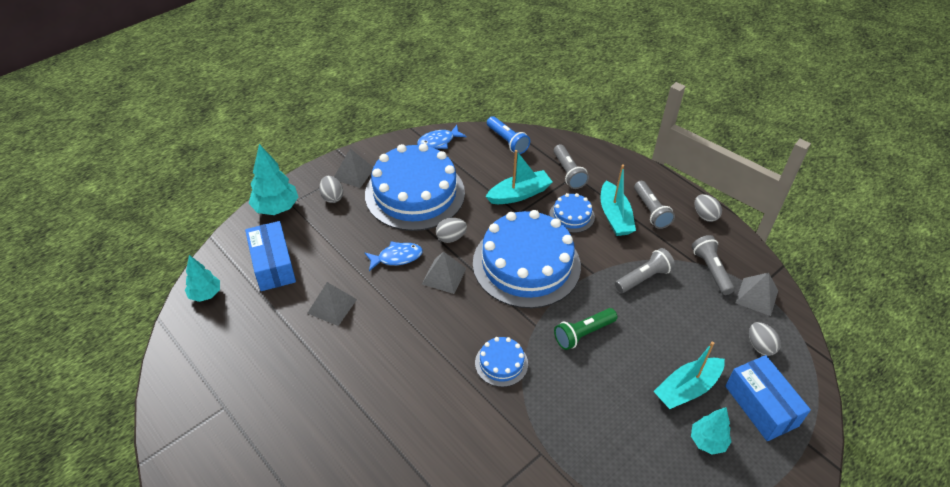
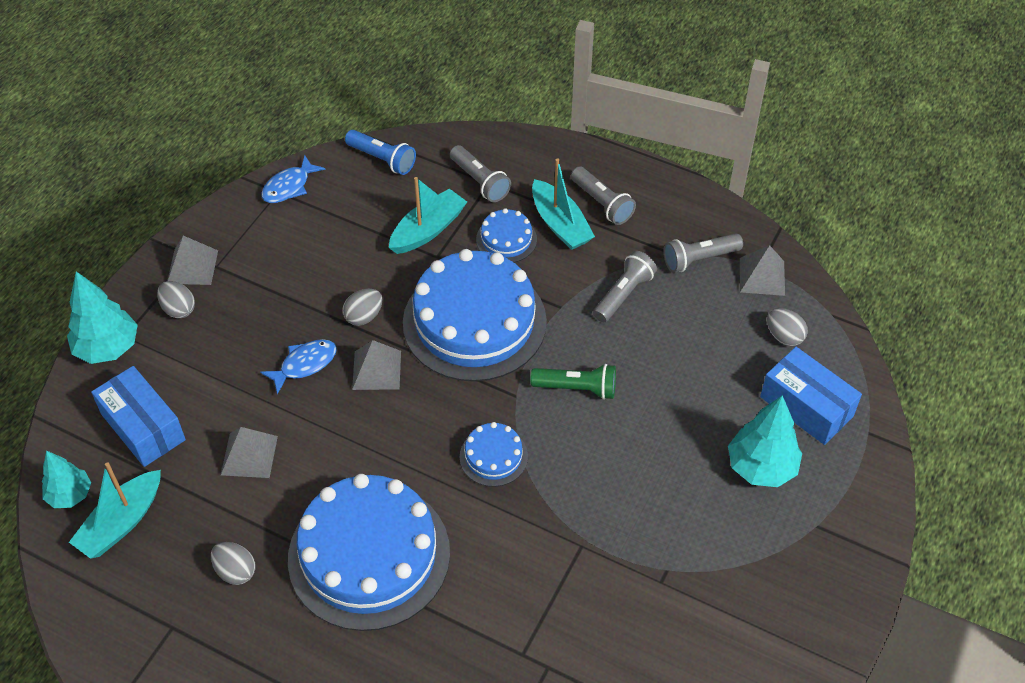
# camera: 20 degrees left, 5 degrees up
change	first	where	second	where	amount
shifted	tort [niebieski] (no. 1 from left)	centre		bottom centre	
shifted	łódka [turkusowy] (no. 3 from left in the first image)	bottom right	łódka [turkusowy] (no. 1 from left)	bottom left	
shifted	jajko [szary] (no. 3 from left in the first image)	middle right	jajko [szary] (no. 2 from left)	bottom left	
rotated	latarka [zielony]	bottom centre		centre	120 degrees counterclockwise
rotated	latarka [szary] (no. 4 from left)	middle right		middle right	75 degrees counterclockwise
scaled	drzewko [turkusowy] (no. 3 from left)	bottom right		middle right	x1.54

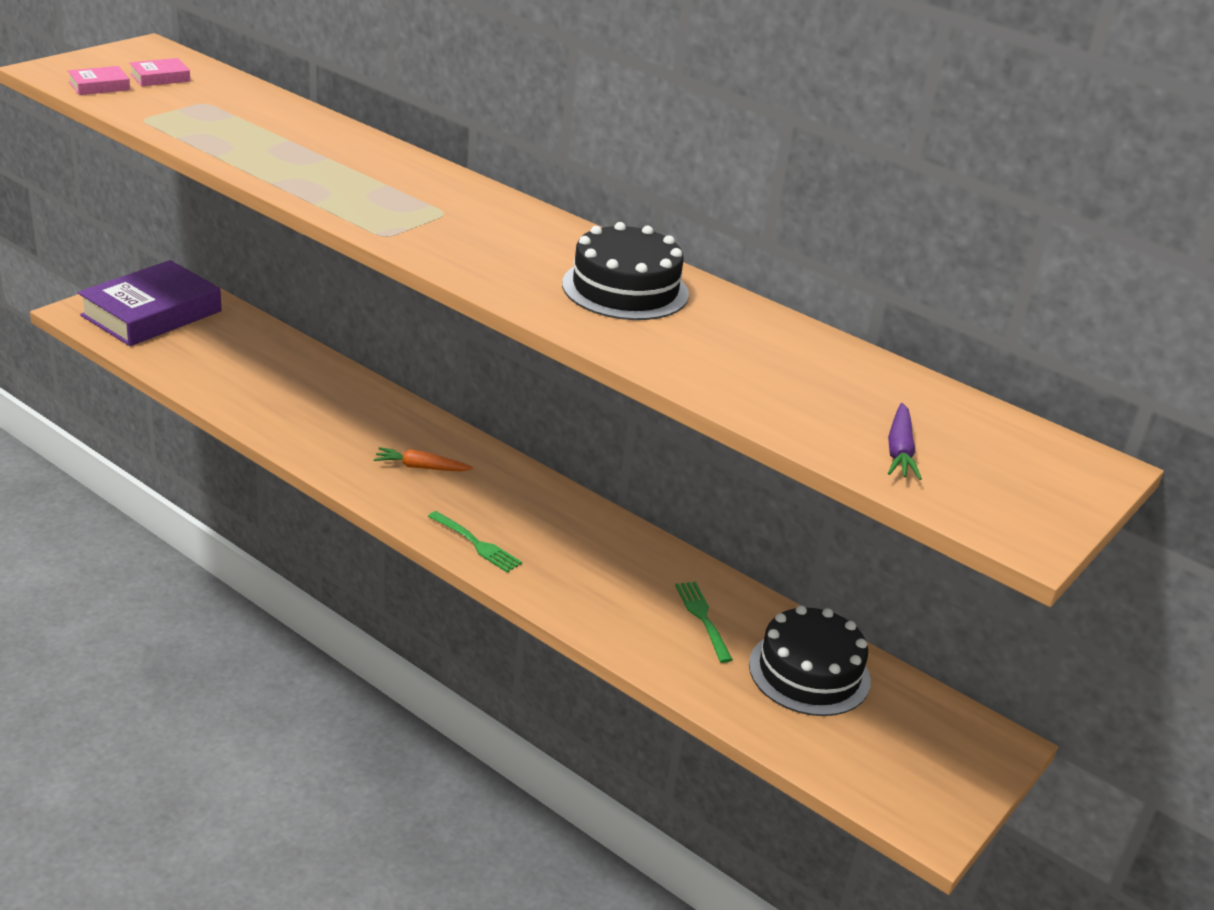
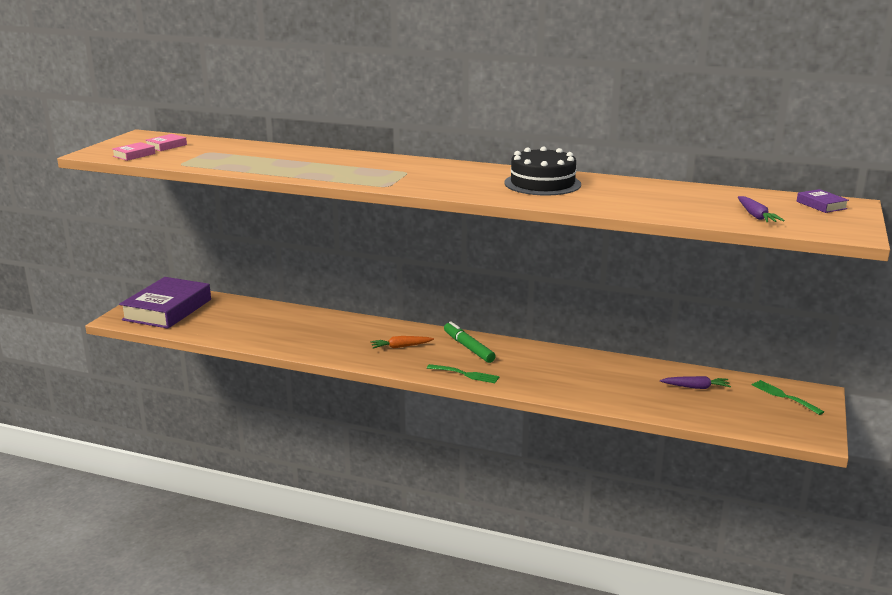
# camera: 15 degrees left, 10 degrees down
change	first	where	second	where	amount
new			flamaster [zielony]	centre	
new			książka [fioletowy] (no. 2 from left)	middle right	
shifted	widelec [zielony] (no. 2 from left)	bottom centre		bottom right	
swapped	tort [czarny] (no. 2 from left)	bottom right	marchewka [fioletowy] (no. 1 from left)	middle right	

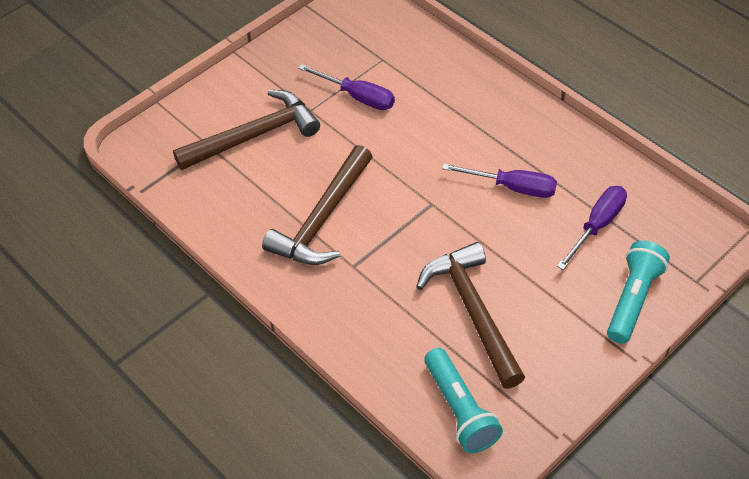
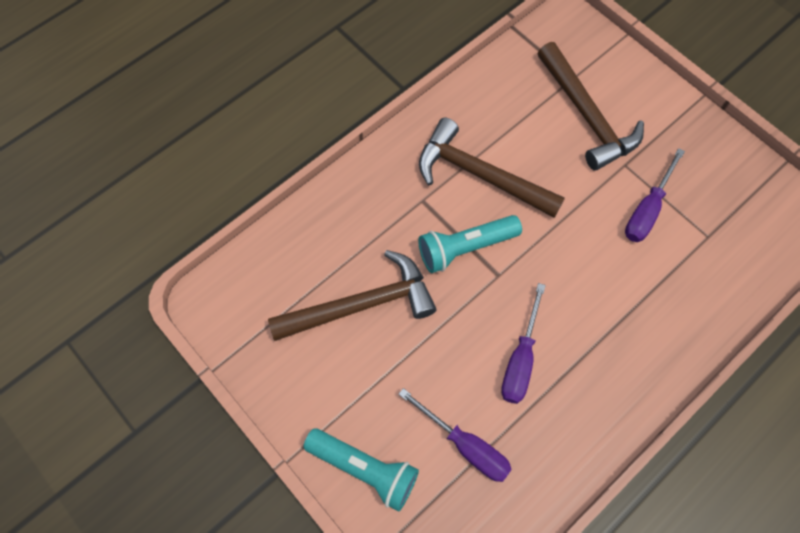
# camera: 90 degrees right, 15 degrees up
change	first	where	second	where	amount
shifted	latarka [turkusowy] (no. 1 from left in the first image)	bottom centre	latarka [turkusowy] (no. 2 from left)	centre	

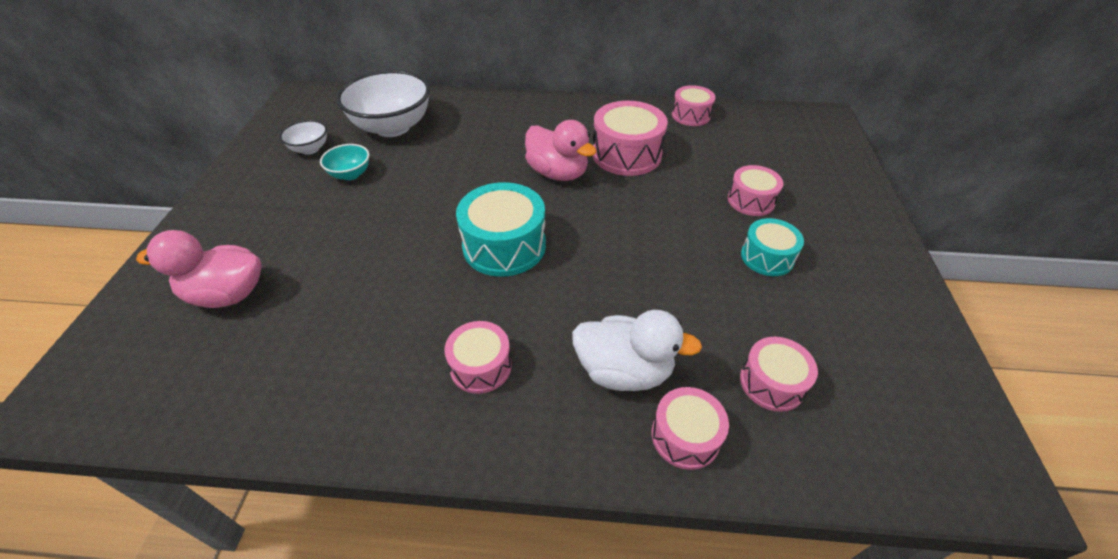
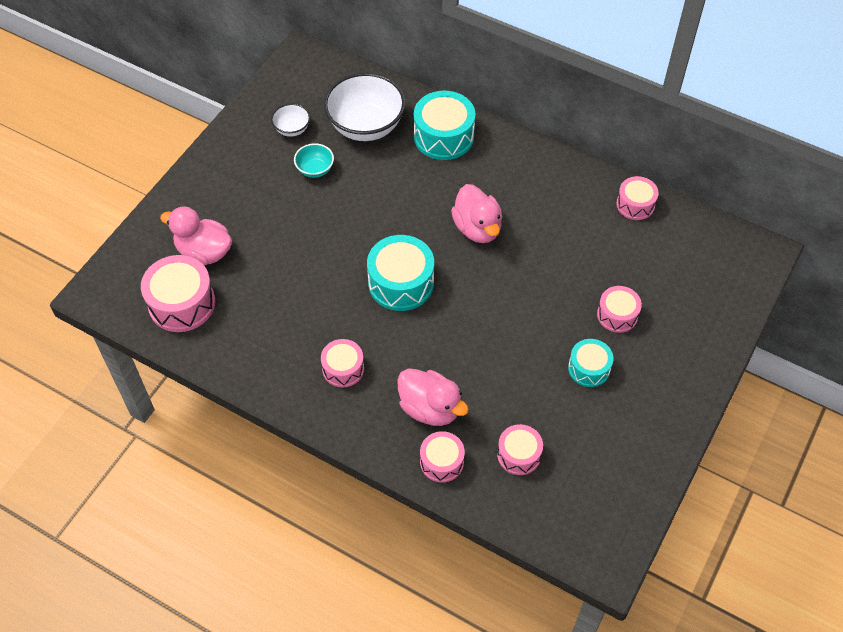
# camera: 25 degrees right, 10 degrees up
change	first	where	second	where	amount
new			bęben [turkusowy] (no. 2 from left)	top centre	
shifted	bęben [różowy] (no. 2 from left in the first image)	top centre	bęben [różowy] (no. 1 from left)	middle left	
repainted	kaczka [biały]	centre	kaczka [różowy] (no. 2 from left)	centre	

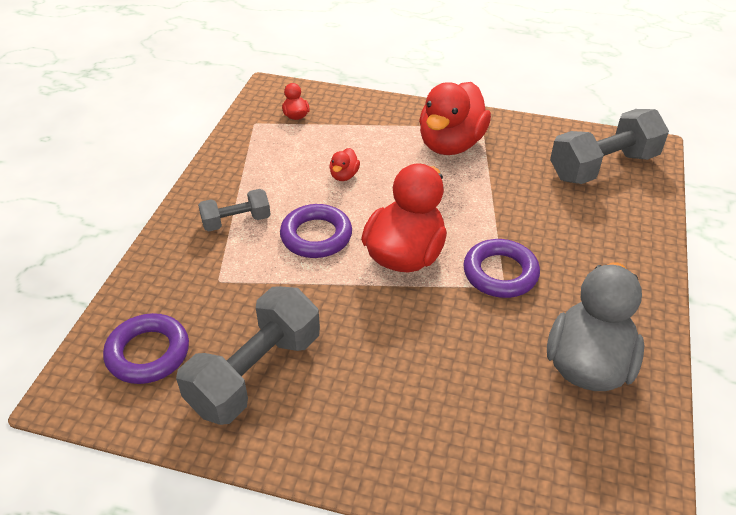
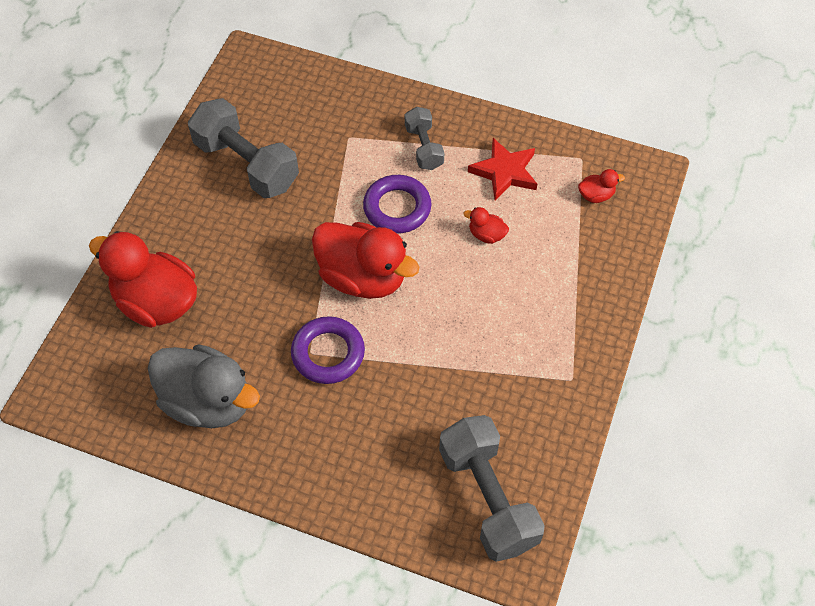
# camera: 95 degrees right, 15 degrees up
change	first	where	second	where	amount
gone	pierścień [fioletowy] (no. 1 from left)	bottom left			
new			gwiazda [czerwony]	top centre	
shifted	kaczka [czerwony] (no. 4 from left in the first image)	top centre	kaczka [czerwony] (no. 1 from left)	middle left	

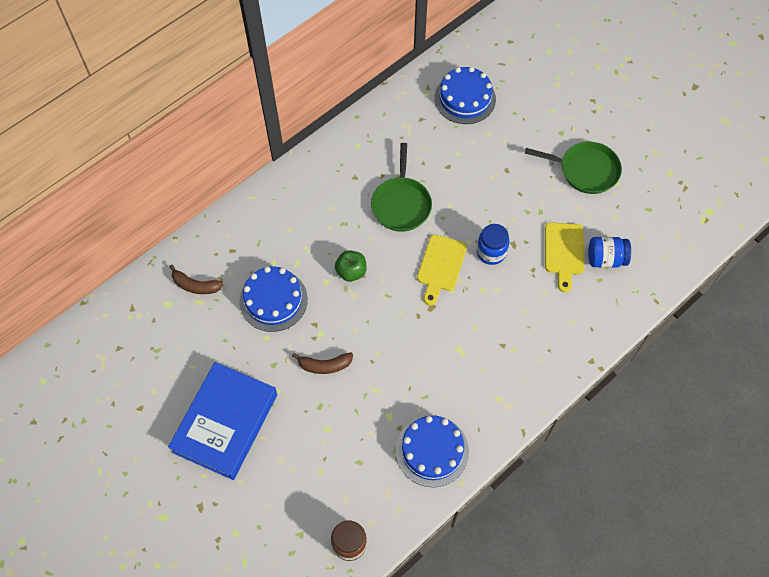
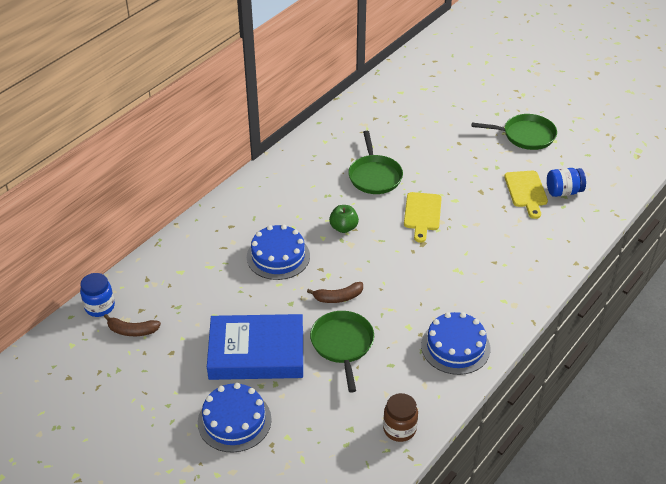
# camera: 10 degrees left, 20 degrees down
change	first	where	second	where	amount
new			patelnia [zielony] (no. 1 from left)	bottom centre	
shifted	banan [brązowy] (no. 1 from left)	middle left		bottom left	
shifted	tort [niebieski] (no. 3 from left in the first image)	top centre	tort [niebieski] (no. 1 from left)	bottom centre	
shifted	słoik [niebieski] (no. 1 from left)	centre		middle left	
rotated	książka [niebieski]	bottom left		bottom centre	75 degrees clockwise

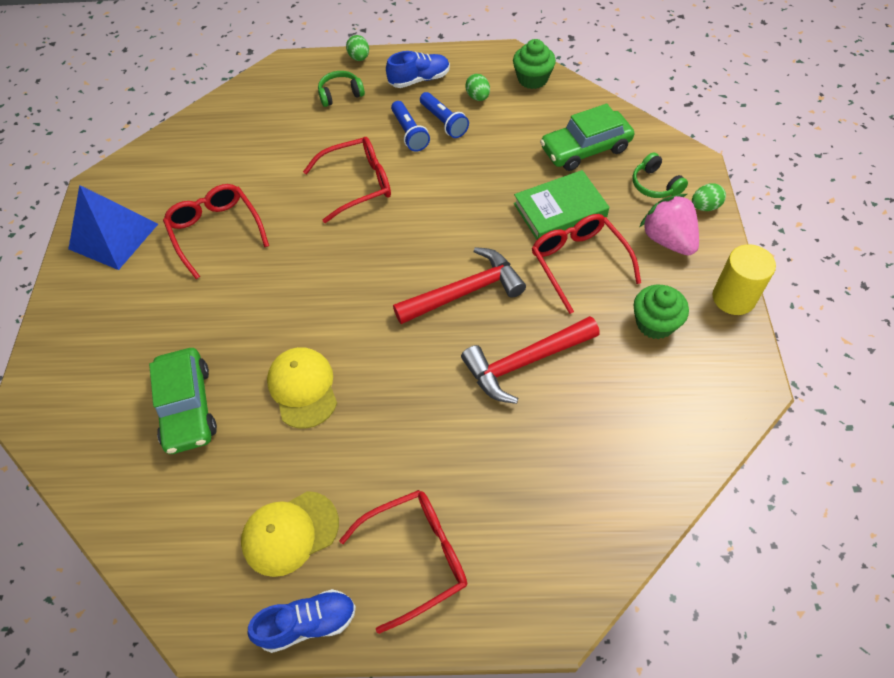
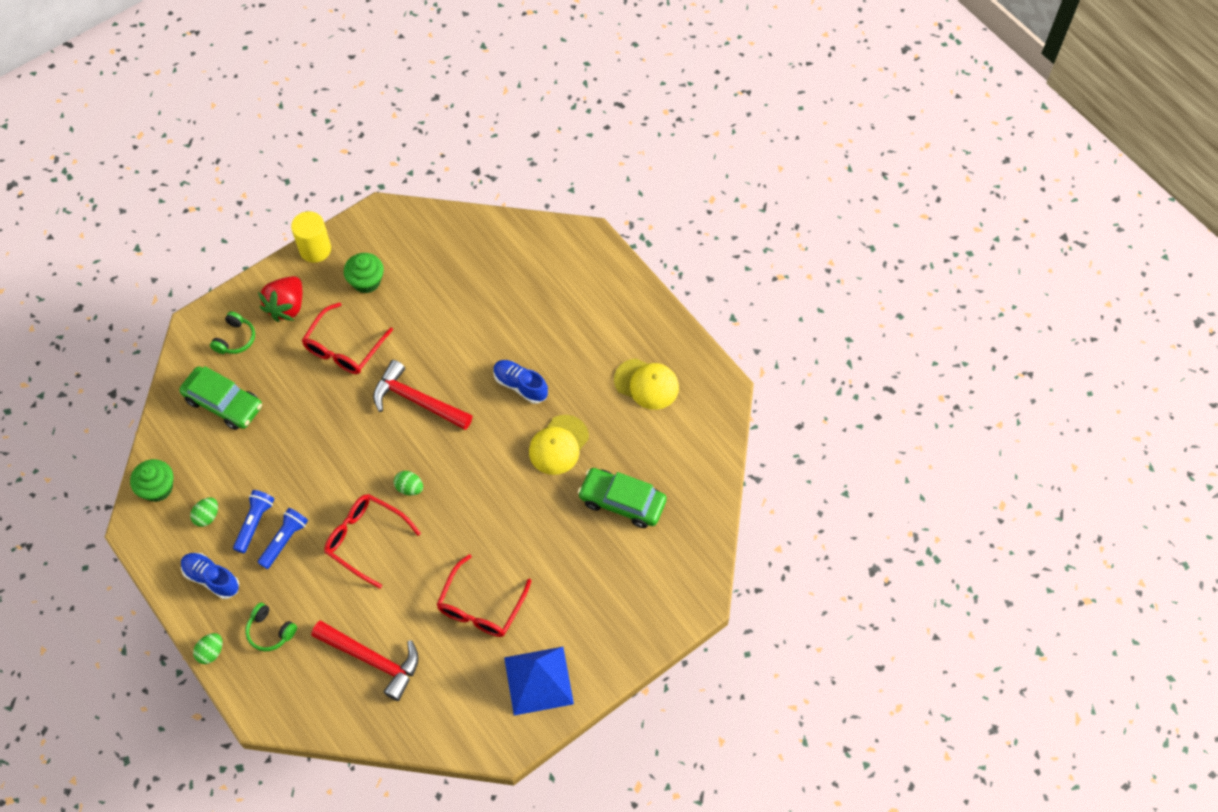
# camera: 130 degrees left, 5 degrees up
change	first	where	second	where	amount
gone	okulary [czerwony] (no. 3 from left)	bottom centre			
gone	książka [zielony]	top centre			
shifted	but [niebieski] (no. 1 from left in the first image)	bottom centre	but [niebieski] (no. 2 from left)	centre	
shifted	młotek [czerwony] (no. 2 from left in the first image)	centre	młotek [czerwony] (no. 1 from left)	bottom left	
shifted	jajko [zielony] (no. 3 from left)	top right		centre	
repainted	truskawka [różowy]	top right	truskawka [czerwony]	middle left	
rotated	samochód [zielony] (no. 1 from left in the first image)	middle left	samochód [zielony] (no. 2 from left)	centre	105 degrees counterclockwise

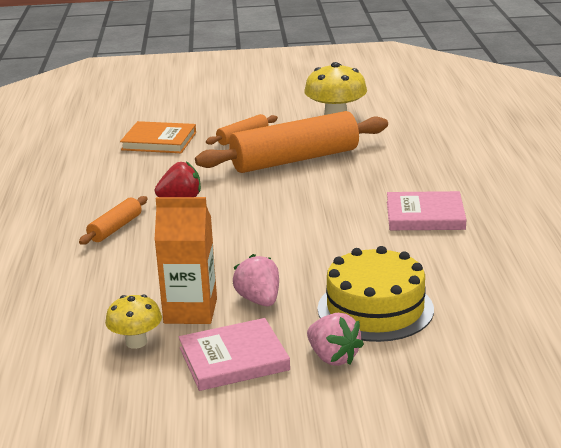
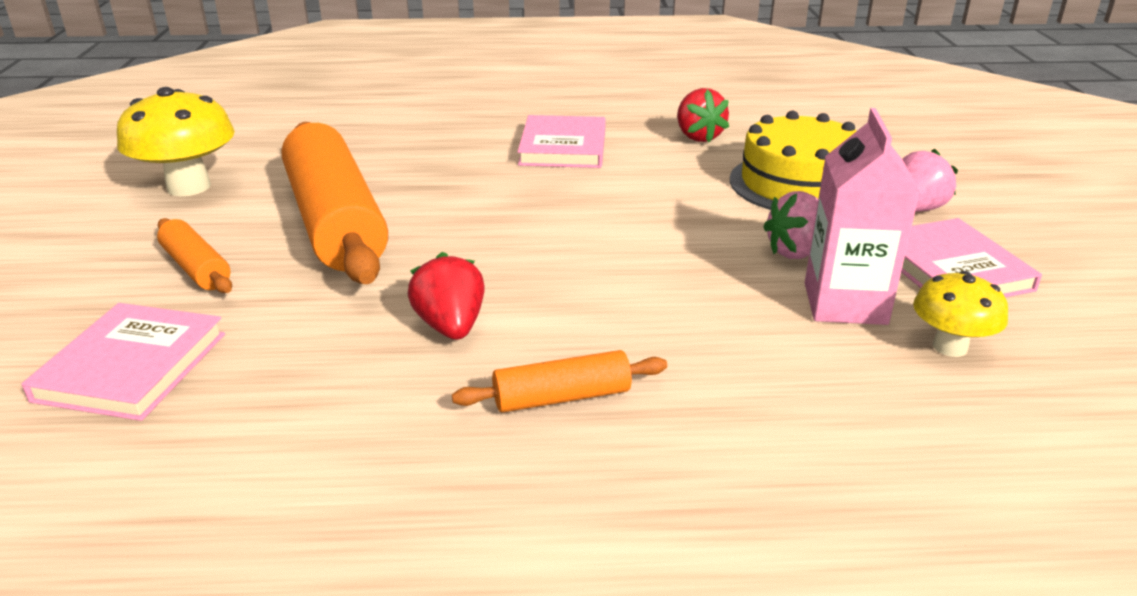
# camera: 90 degrees left, 5 degrees up
change	first	where	second	where	amount
new			truskawka [czerwony] (no. 2 from left)	top centre	
repainted	książka [pomarańczowy]	top left	książka [różowy] (no. 1 from left)	middle left	
repainted	karton mleka [pomarańczowy]	middle left	karton mleka [różowy]	middle right	
rotated	wałek do ciasta [pomarańczowy] (no. 1 from left in the first image)	middle left	wałek do ciasta [pomarańczowy] (no. 3 from left)	centre	45 degrees counterclockwise

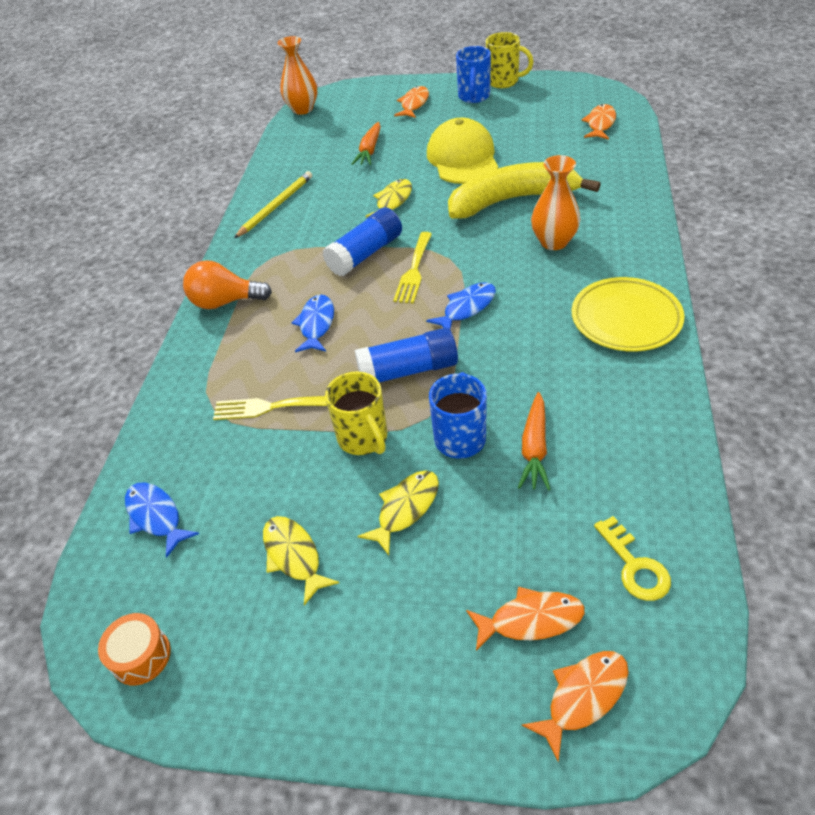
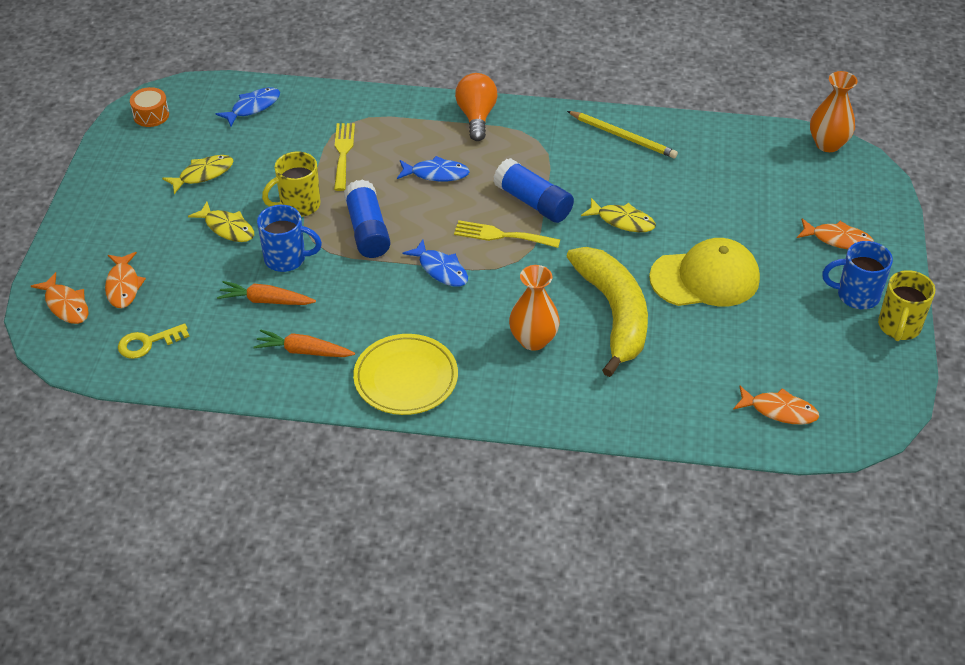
# camera: 85 degrees right, 0 degrees up
change	first	where	second	where	amount
shifted	marchewka [pomarańczowy] (no. 1 from left in the first image)	top centre	marchewka [pomarańczowy] (no. 2 from left)	middle left	

